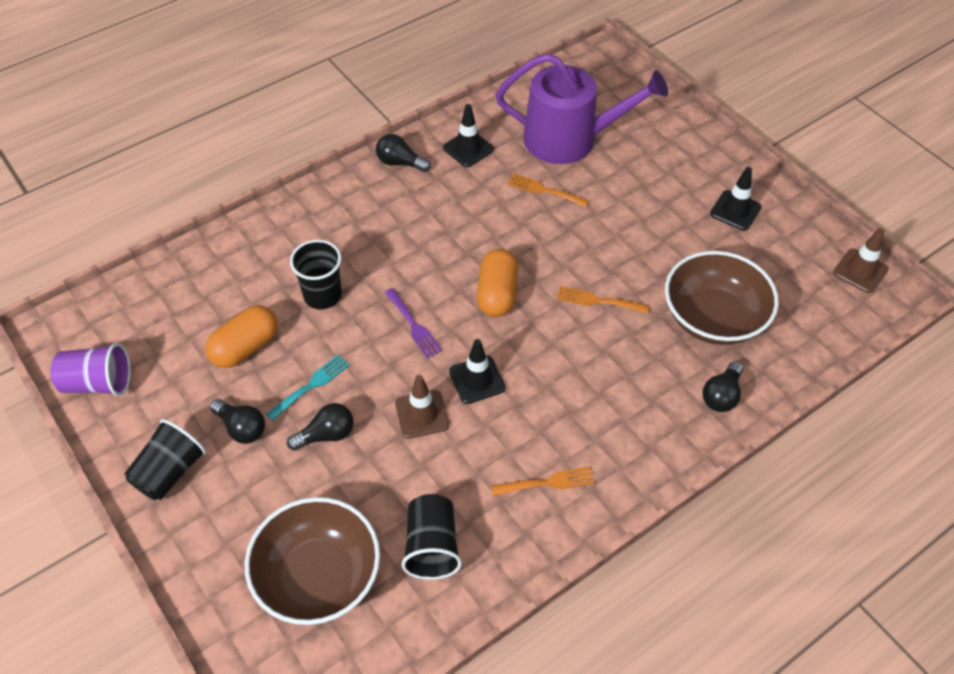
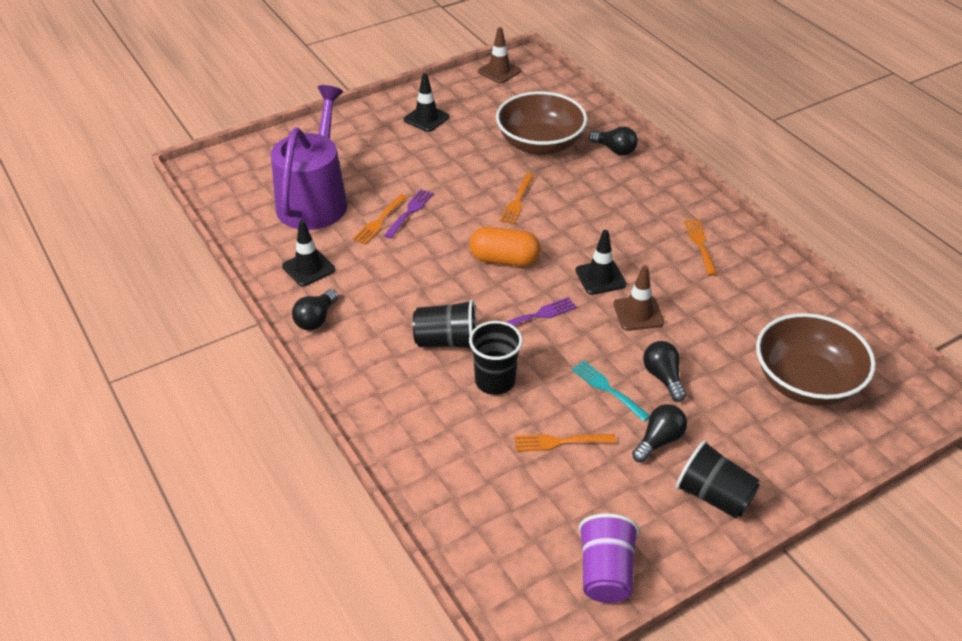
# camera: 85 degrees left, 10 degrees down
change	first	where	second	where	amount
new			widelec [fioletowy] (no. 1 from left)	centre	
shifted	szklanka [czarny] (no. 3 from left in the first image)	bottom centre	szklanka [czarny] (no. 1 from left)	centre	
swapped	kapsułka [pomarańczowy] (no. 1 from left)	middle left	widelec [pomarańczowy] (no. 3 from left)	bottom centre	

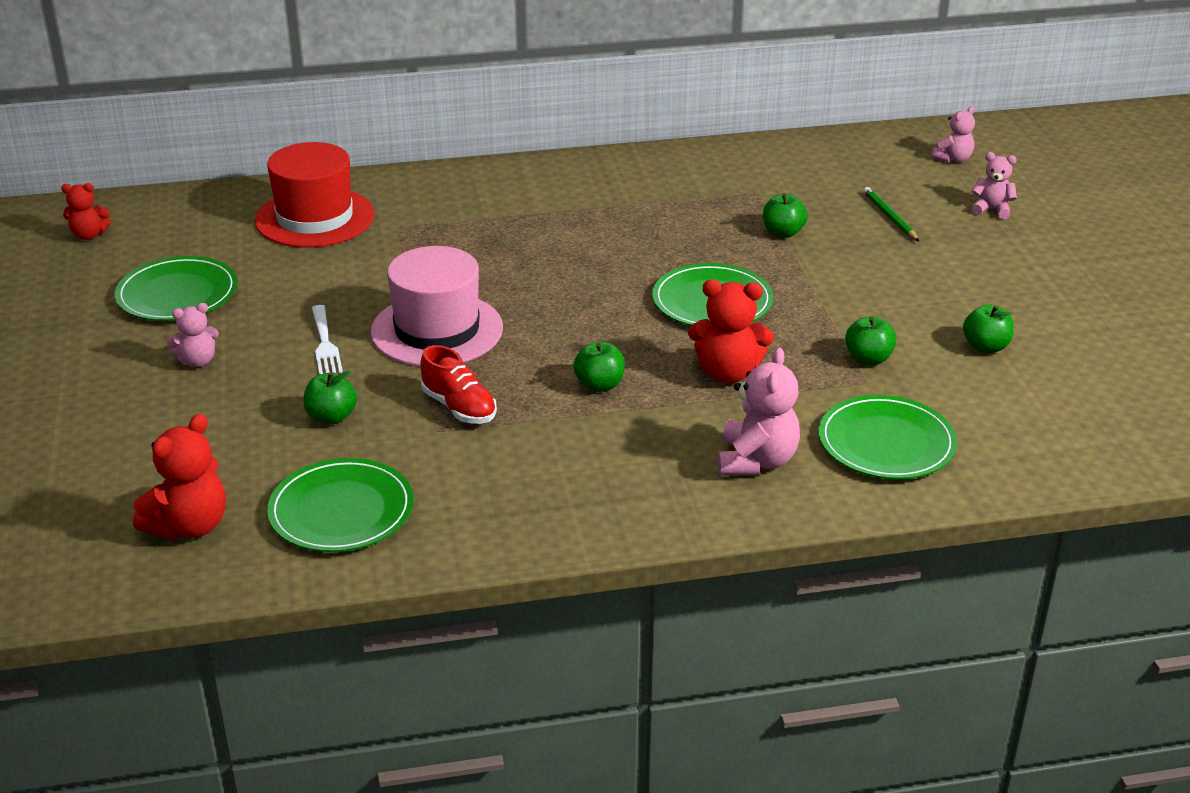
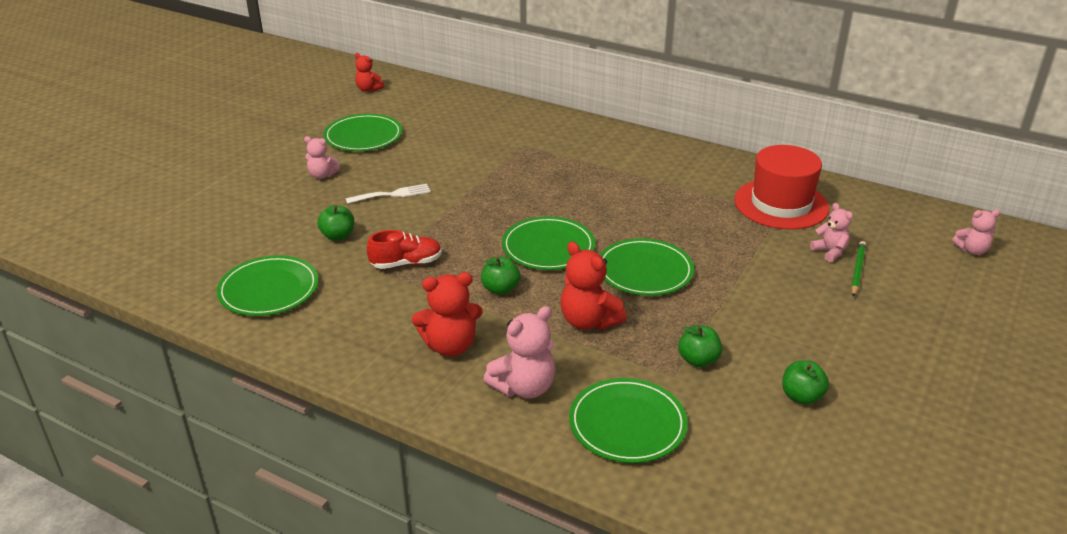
# camera: 40 degrees right, 0 degrees up
change	first	where	second	where	amount
gone	kapelusz [różowy]	centre			
gone	jabłko [zielony] (no. 3 from left)	top centre			
new			talerz [zielony] (no. 3 from left)	centre	
shifted	miś [czerwony] (no. 2 from left)	middle left		centre	
shifted	kapelusz [czerwony]	top left		middle right	
shifted	miś [różowy] (no. 4 from left in the first image)	top right	miś [różowy] (no. 3 from left)	middle right	
rotated	widelec [biały]	middle left		centre	135 degrees counterclockwise
rotated	but [czerwony]	centre		centre	105 degrees counterclockwise

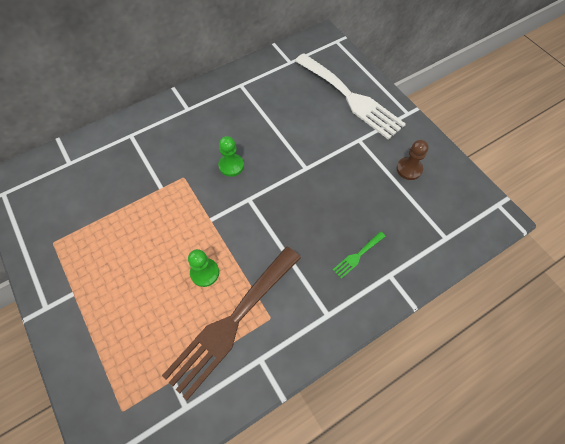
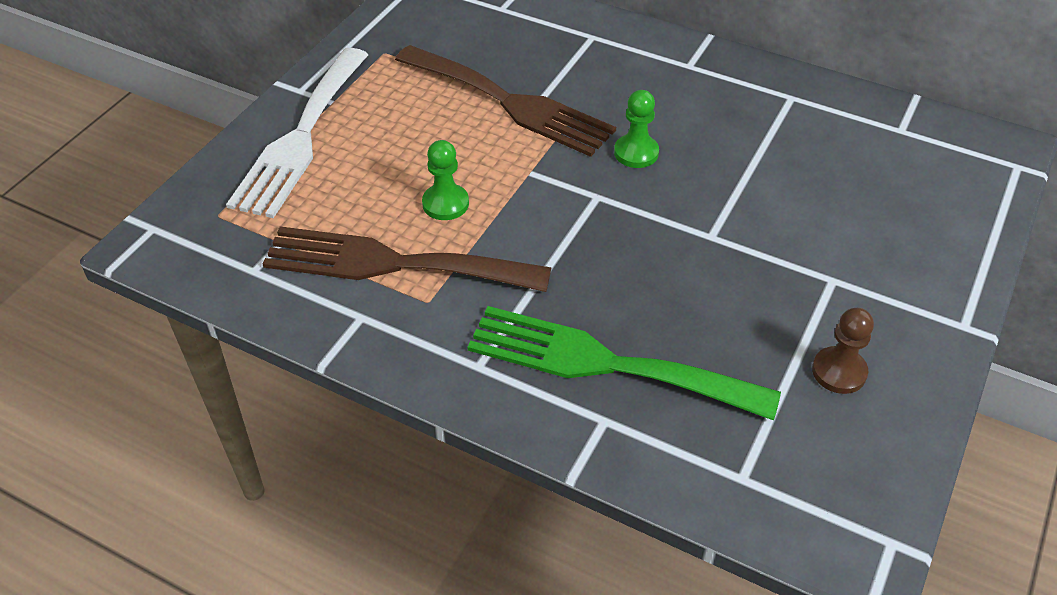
# camera: 60 degrees right, 15 degrees down
change	first	where	second	where	amount
new			widelec [brązowy] (no. 2 from left)	top centre	
shifted	widelec [biały]	top centre		top left	
scaled	widelec [zielony]	centre		centre	x2.49

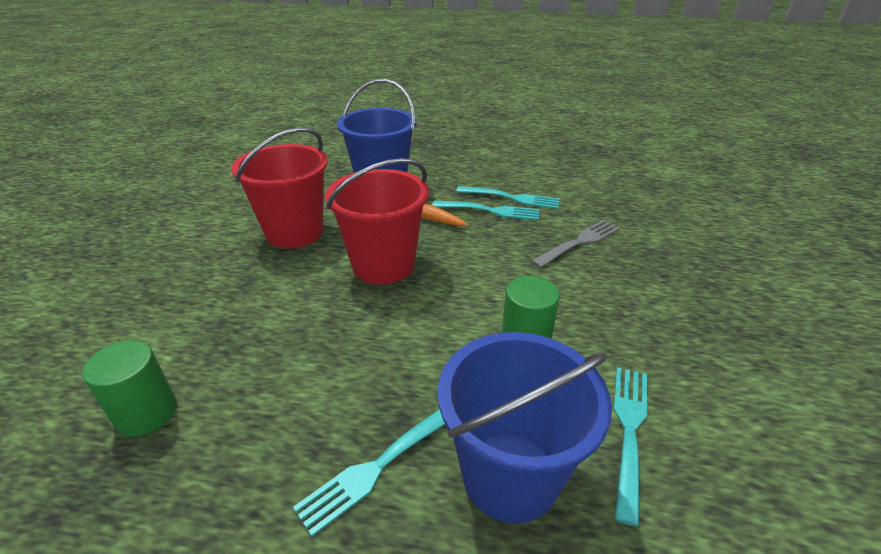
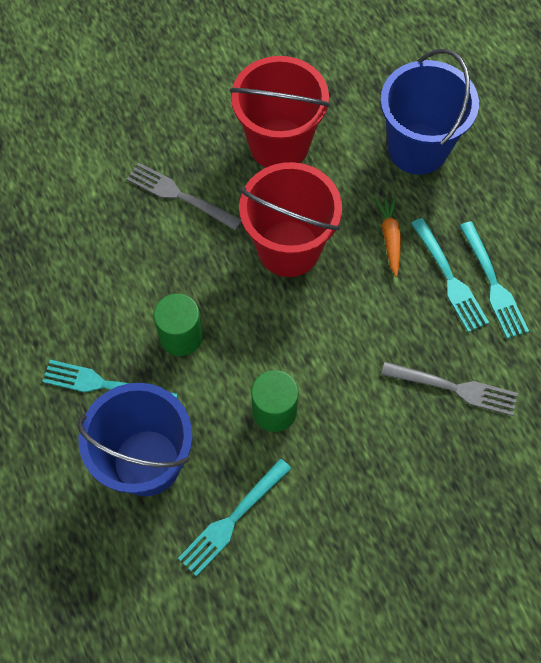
# camera: 55 degrees right, 30 degrees up
change	first	where	second	where	amount
new			widelec [szary] (no. 1 from left)	top centre	
shifted	walec [zielony] (no. 1 from left)	bottom left		middle left	
rotated	widelec [turkusowy] (no. 4 from left in the first image)	bottom right	widelec [turkusowy] (no. 2 from left)	bottom centre	150 degrees clockwise

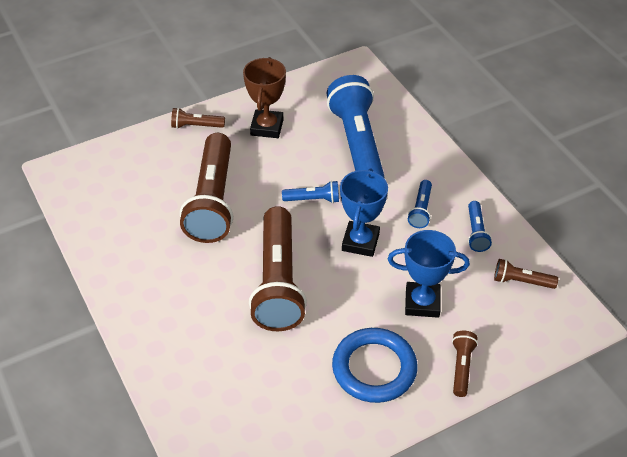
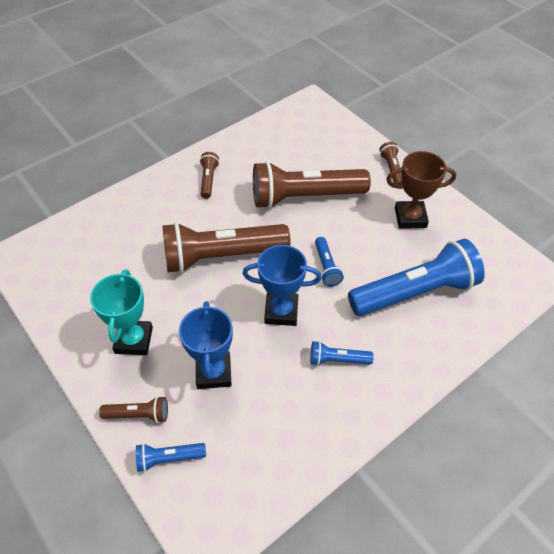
# camera: 80 degrees right, 5 degrees up
change	first	where	second	where	amount
shifted	latarka [niebieski] (no. 4 from left in the first image)	middle right	latarka [niebieski] (no. 1 from left)	bottom left	
shifted	latarka [brązowy] (no. 5 from left in the first image)	middle right	latarka [brązowy] (no. 2 from left)	top centre	
swapped	pierścień [niebieski]	bottom centre	puchar [turkusowy]	middle left	

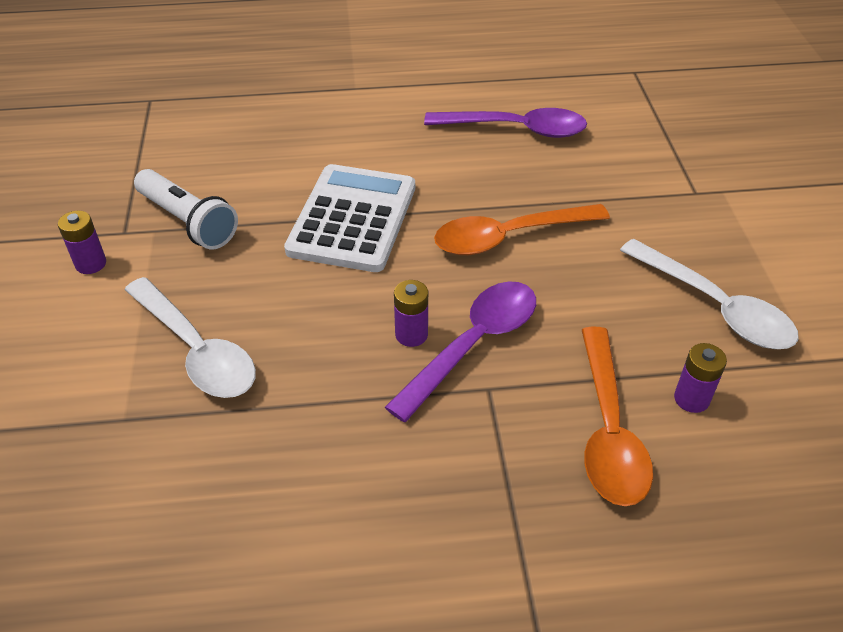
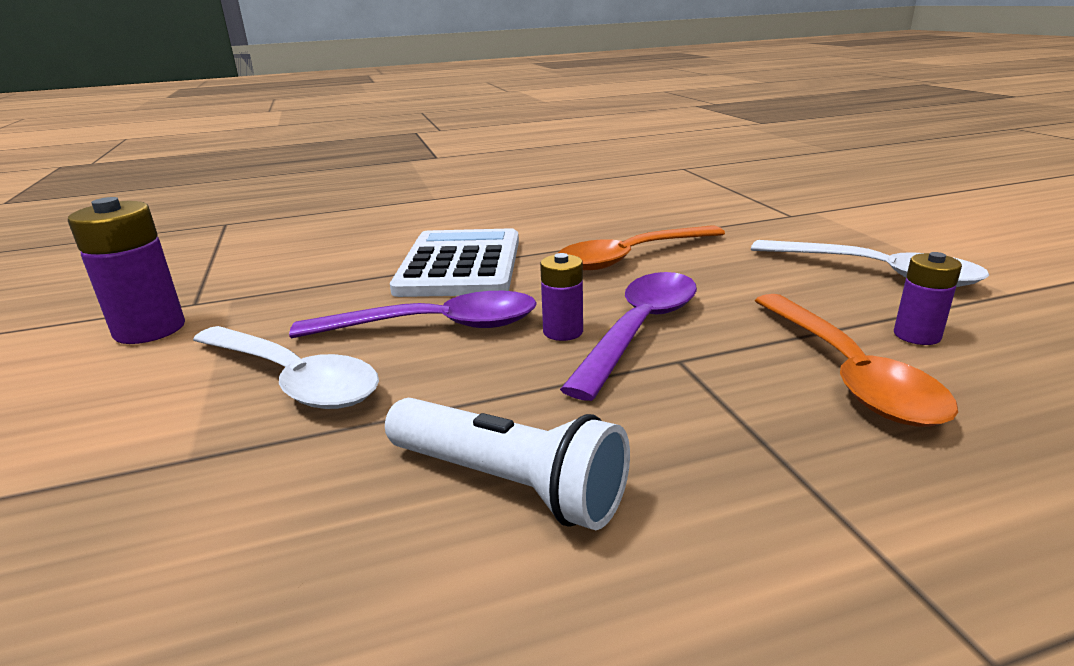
# camera: 10 degrees left, 20 degrees down
change	first	where	second	where	amount
shifted	latarka [biały]	top left		bottom centre	
shifted	łyżka [fioletowy] (no. 2 from left in the first image)	top centre	łyżka [fioletowy] (no. 1 from left)	centre	
scaled	bateria [fioletowy] (no. 1 from left)	middle left		middle left	x1.73

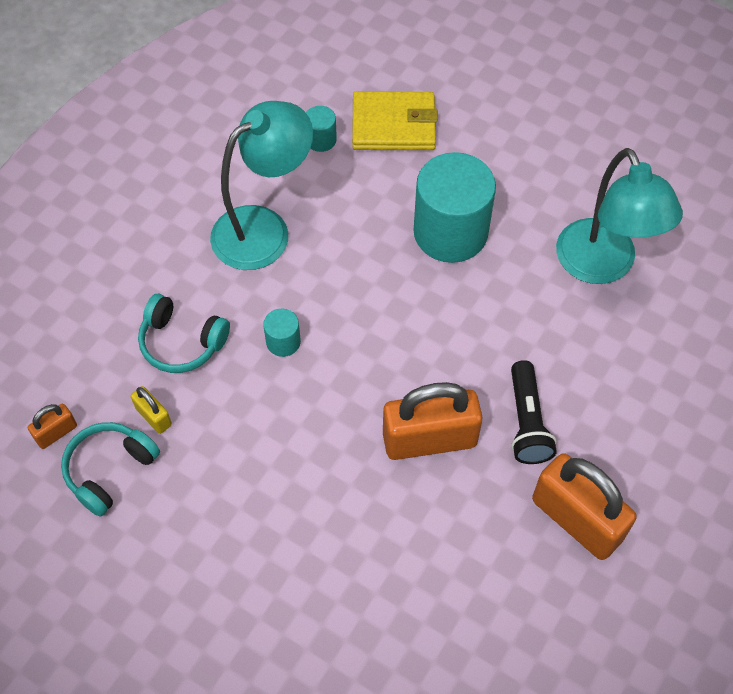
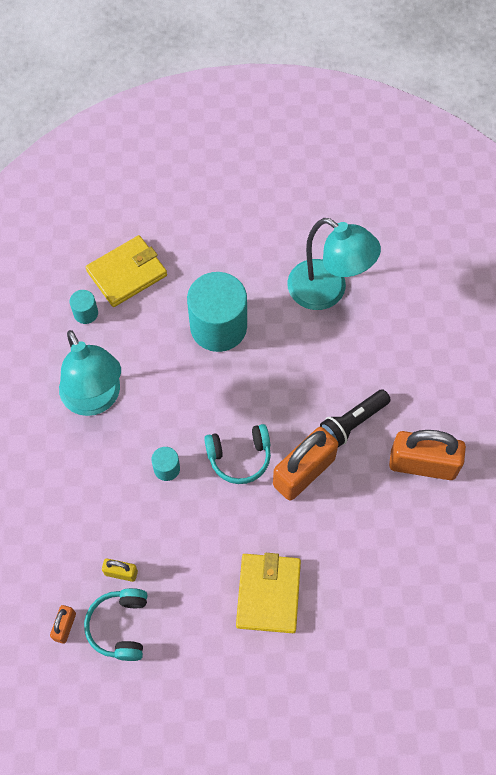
# camera: 35 degrees left, 5 degrees up
change	first	where	second	where	amount
new			portfel [żółty] (no. 2 from left)	bottom centre	
shifted	słuchawki [turkusowy] (no. 2 from left)	middle left		centre	
rotated	lampka [turkusowy] (no. 1 from left)	top centre		middle left	135 degrees clockwise
rotated	latarka [czarny]	middle right		middle right	90 degrees clockwise

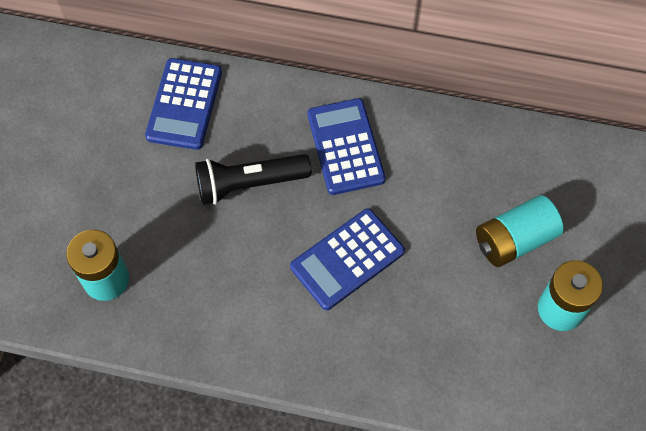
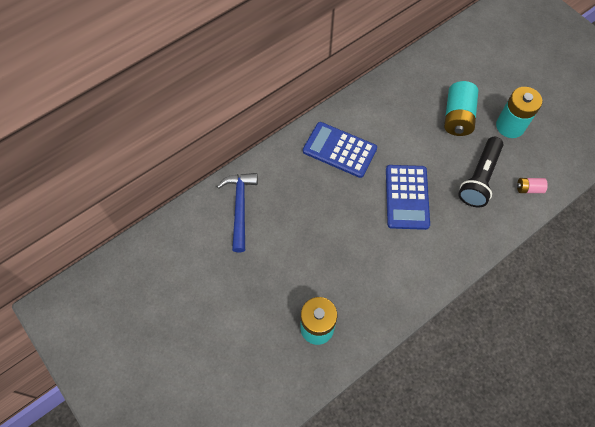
# camera: 50 degrees left, 0 degrees up
change	first	where	second	where	amount
new			bateria [różowy]	middle right	
shifted	latarka [czarny]	centre		middle right	
swapped	kalkulator [niebieski] (no. 1 from left)	top left	młotek [niebieski]	centre	

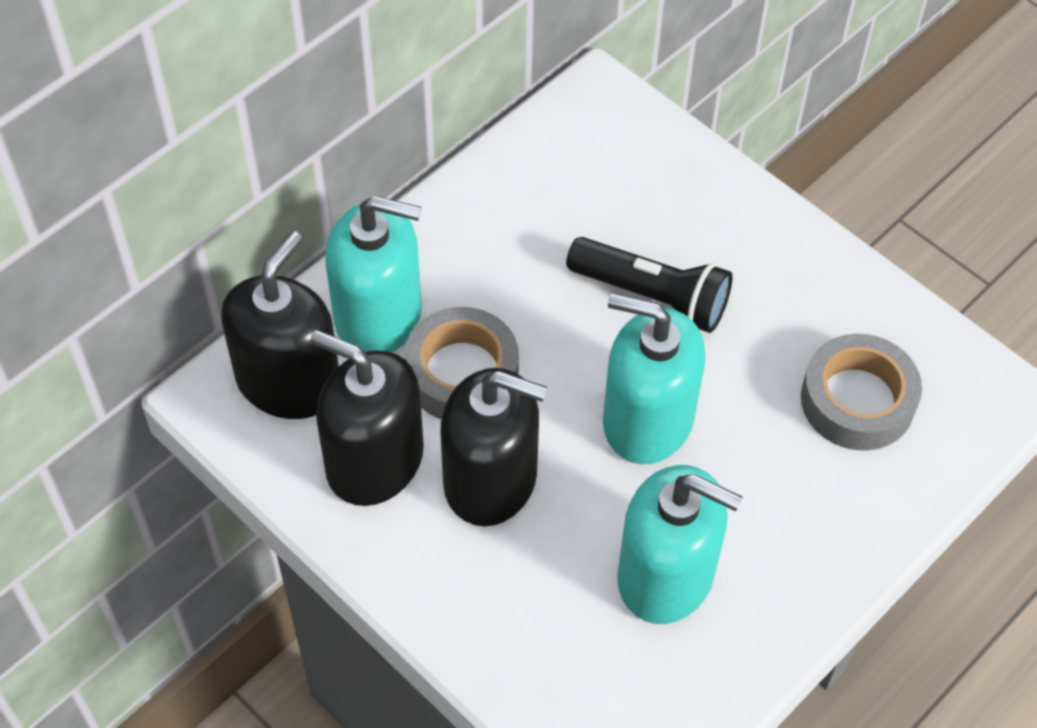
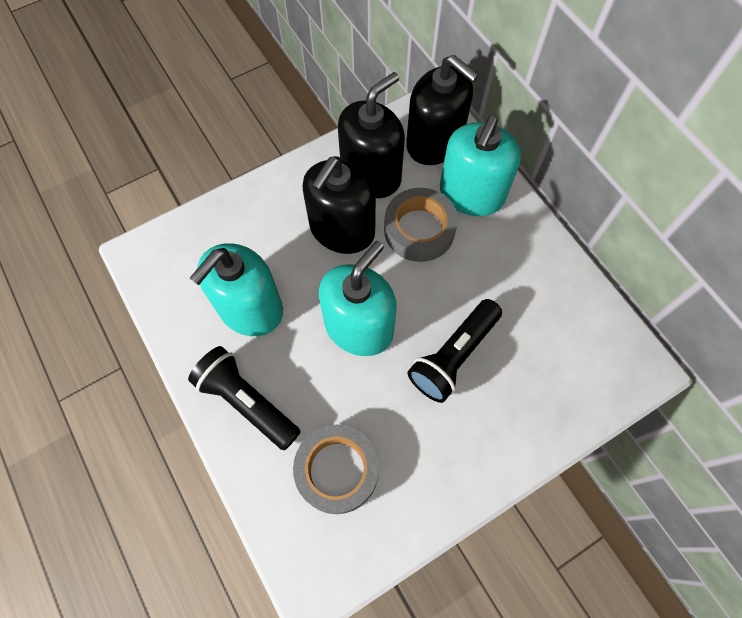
# camera: 105 degrees right, 10 degrees up
change	first	where	second	where	amount
new			latarka [czarny] (no. 1 from left)	middle left	

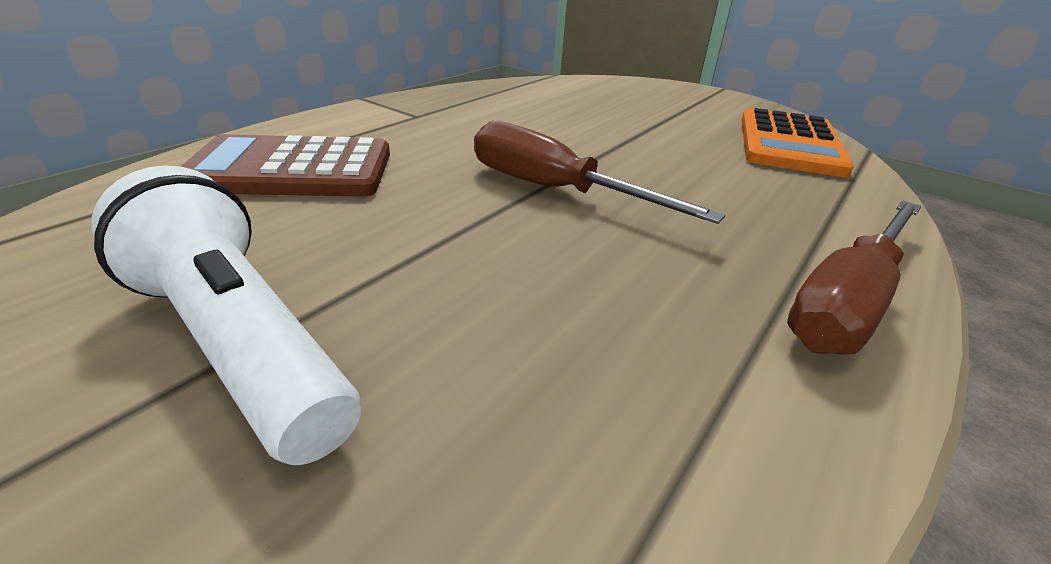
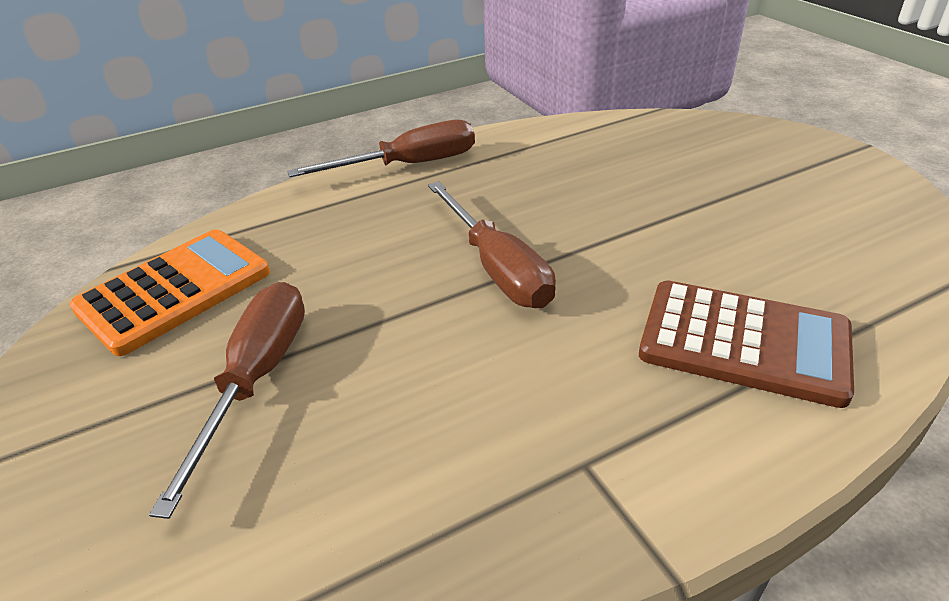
# camera: 150 degrees left, 5 degrees up
change	first	where	second	where	amount
gone	latarka [biały]	middle left			
new			śrubokręt [brązowy] (no. 1 from left)	middle left	

